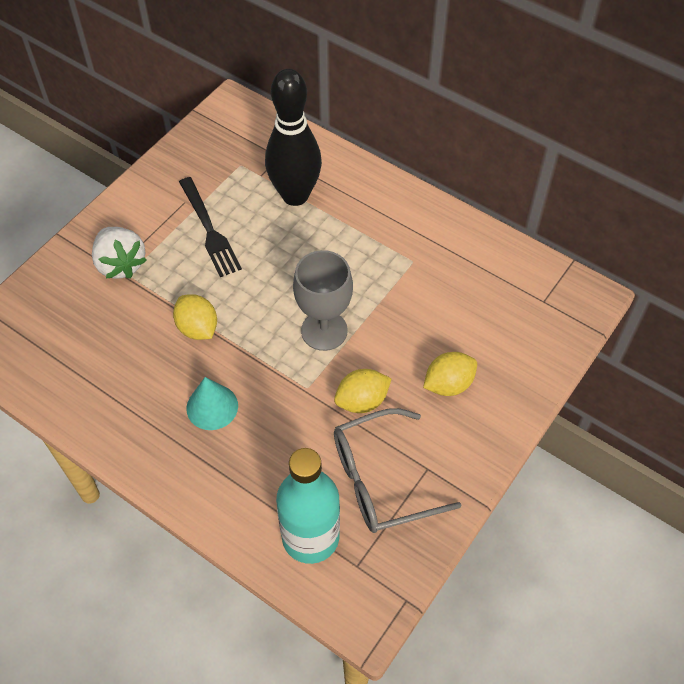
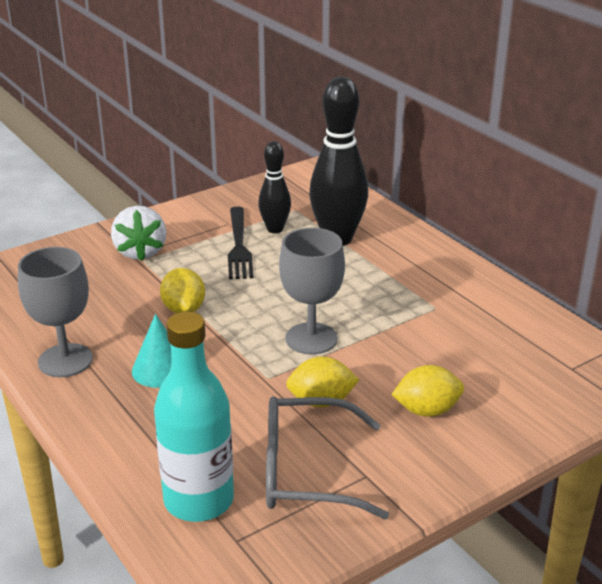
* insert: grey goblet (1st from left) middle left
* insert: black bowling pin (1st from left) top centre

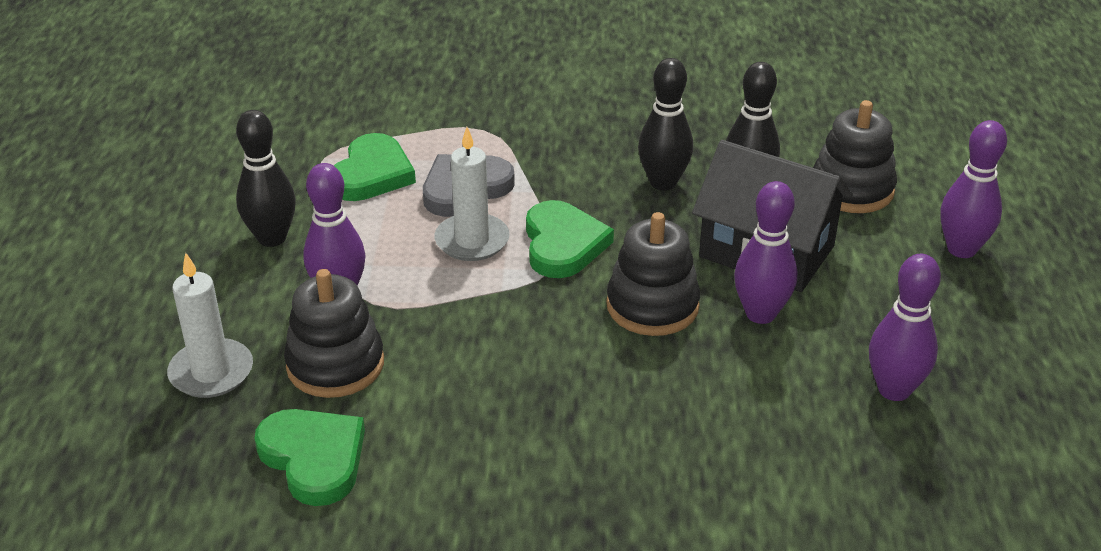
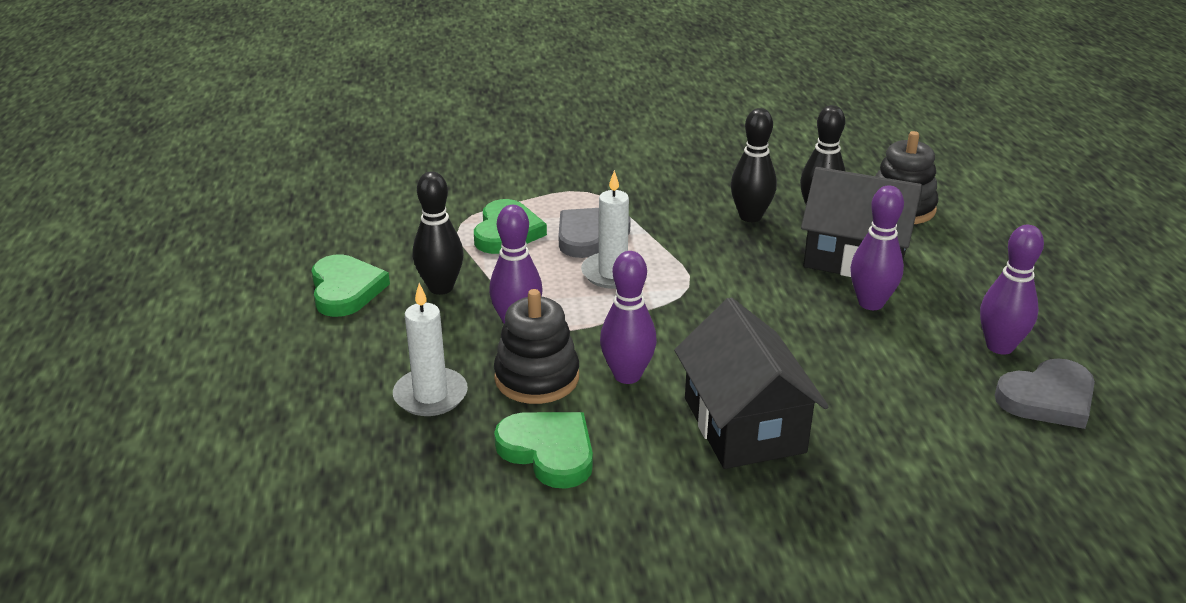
* delete: black stacking toy (2nd from left) centre
* insert: black house (1st from left) centre
* insert: grey heart (2nd from left) middle right
* move: green heart (3rd from left in the first image) centre to green heart (1st from left) middle left
* move: purple bowling pin (4th from left in the first image) middle right to purple bowling pin (2nd from left) centre

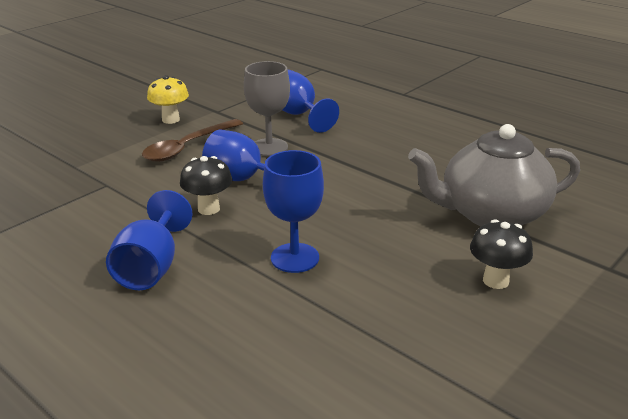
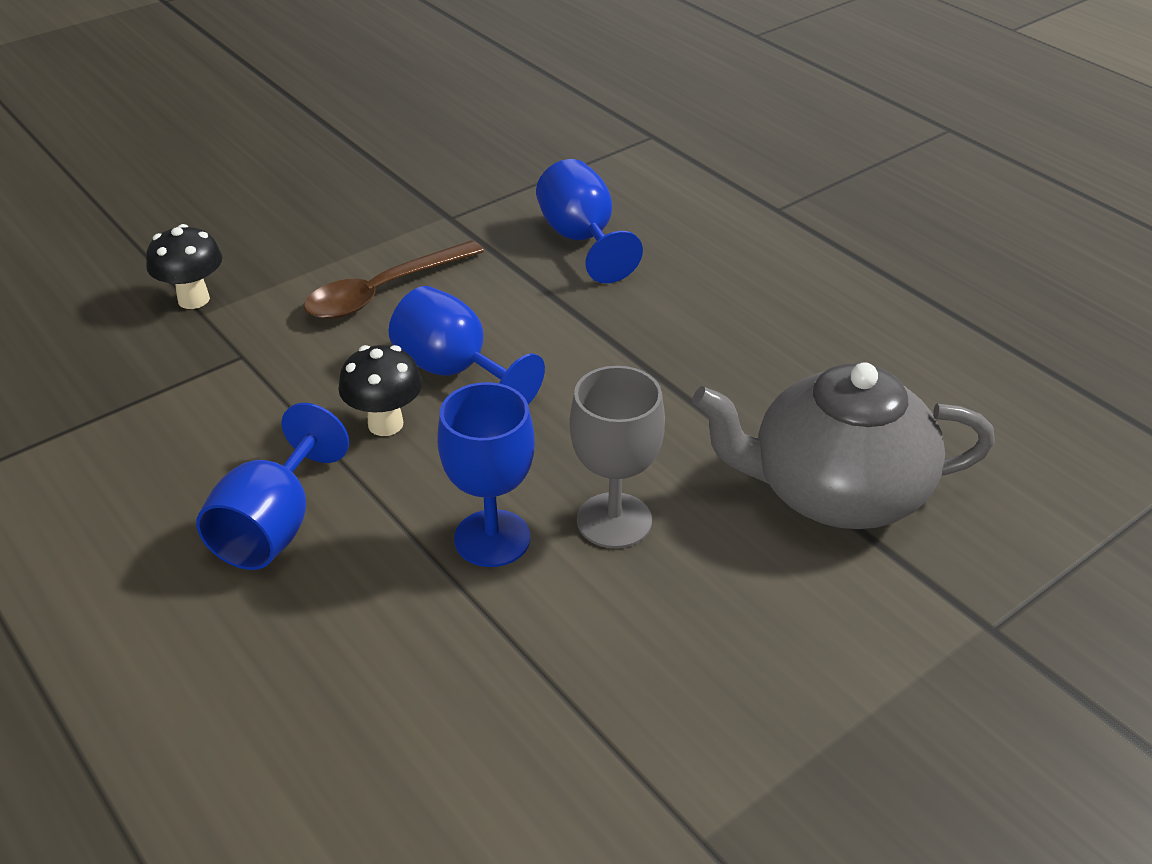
* delete: yellow mushroom top left
* move: grey goblet top centre to centre
* move: black mushroom (2nd from left in the first image) middle right to black mushroom (1st from left) top left

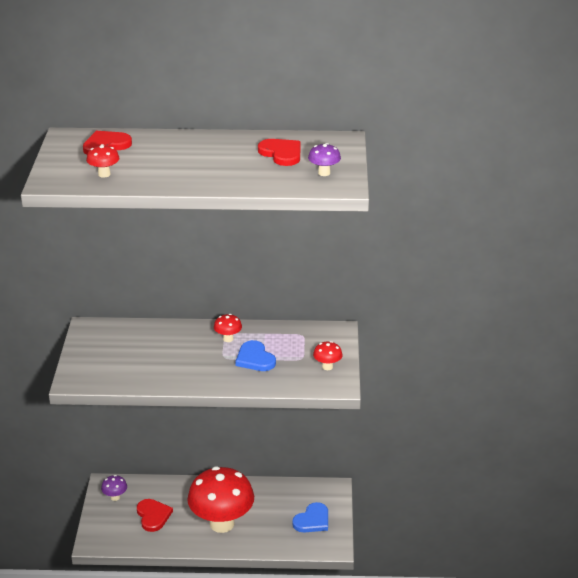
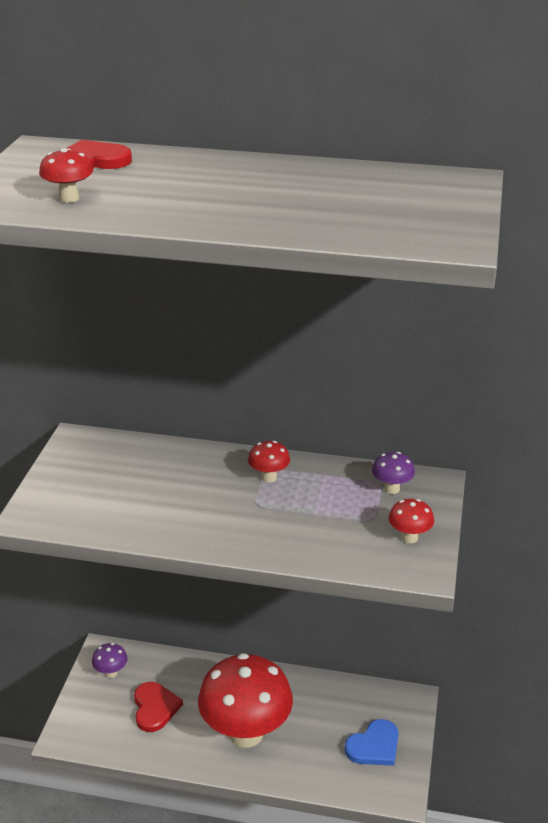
* delete: blue heart (1st from left) centre
* delete: red heart (3rd from left) top centre
* move: purple mushroom (2nd from left) top centre to middle right

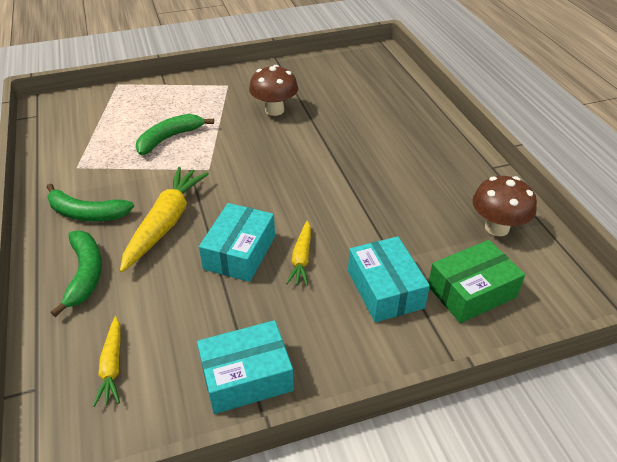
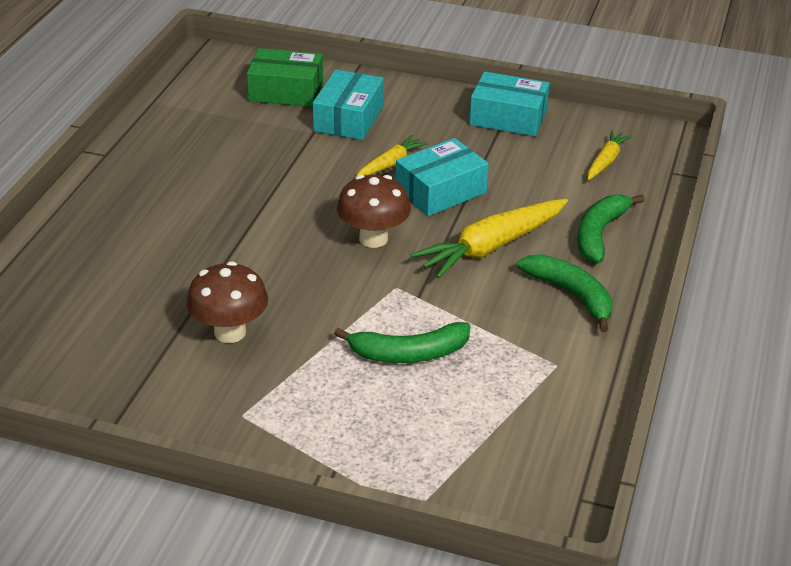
* move: brown mushroom (2nd from left) middle right to centre

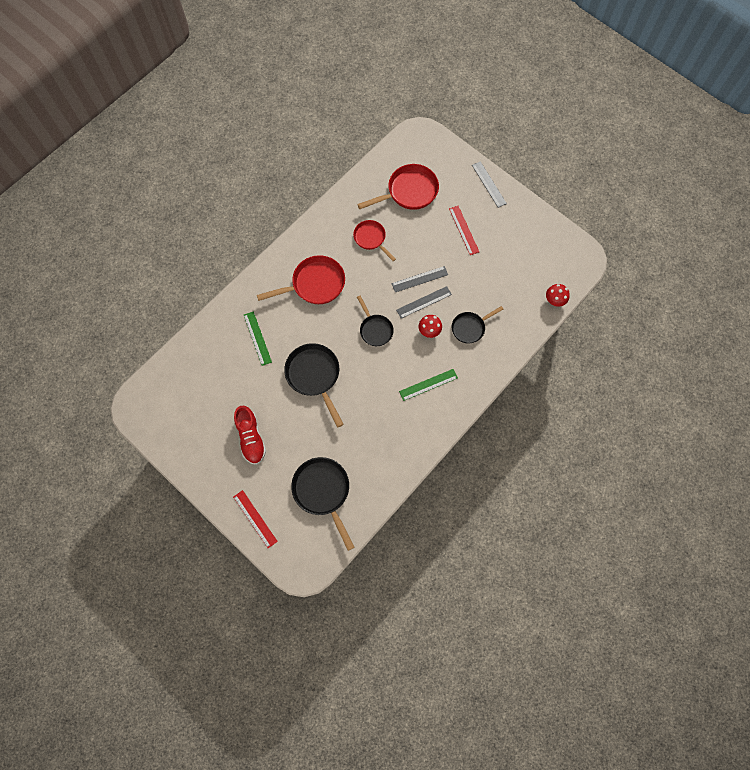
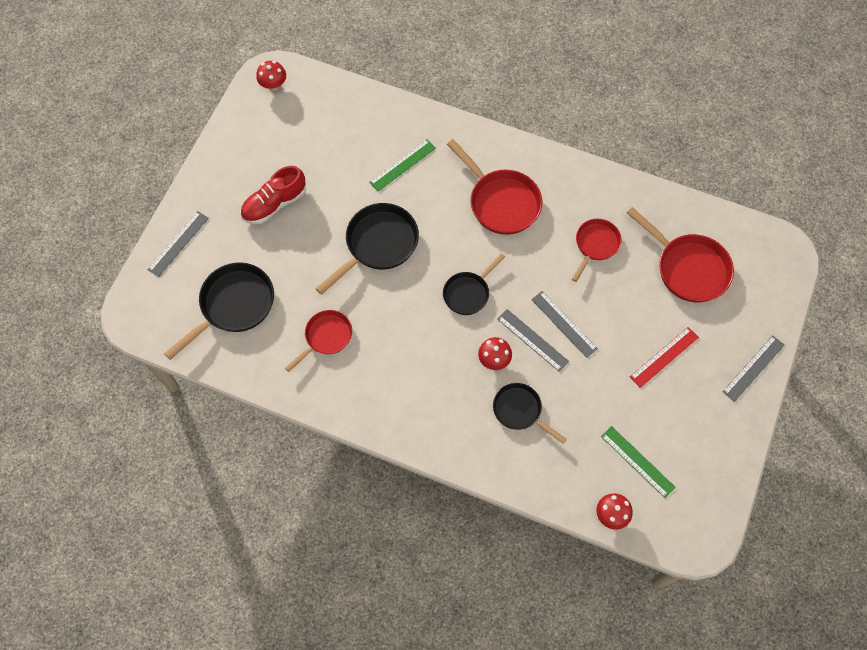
* insert: red mushroom (1st from left) top left
* insert: red pan (1st from left) centre
* move: green ruler (2nd from left) centre to bottom right
* recolor: red ruler (1st from left) bottom centre to grey ruler (1st from left) middle left

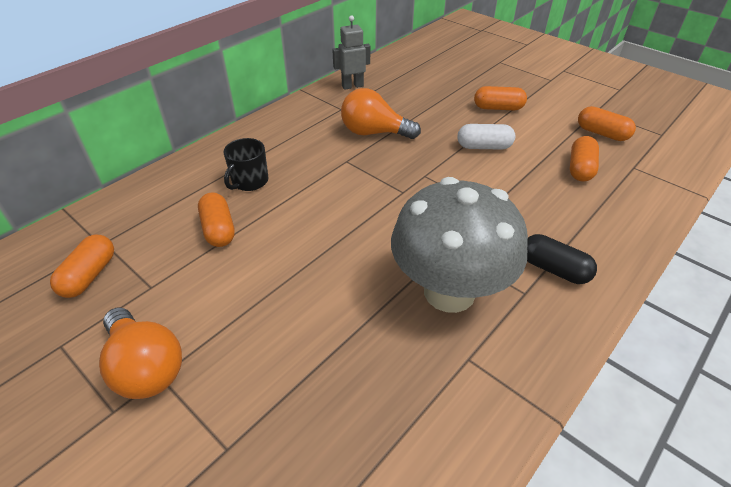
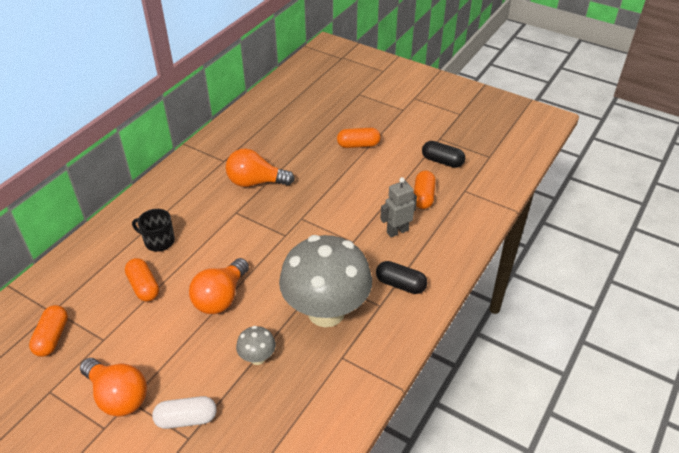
* insert: orange light bulb (2nd from left) middle left
* insert: grey mushroom (1st from left) bottom centre
* move: grey robot top centre to centre
* move: white capsule top centre to bottom left
* recolor: orange capsule (5th from left) top right to black capsule (2nd from left) centre
* rotate: black mug centre = middle left 90 degrees clockwise

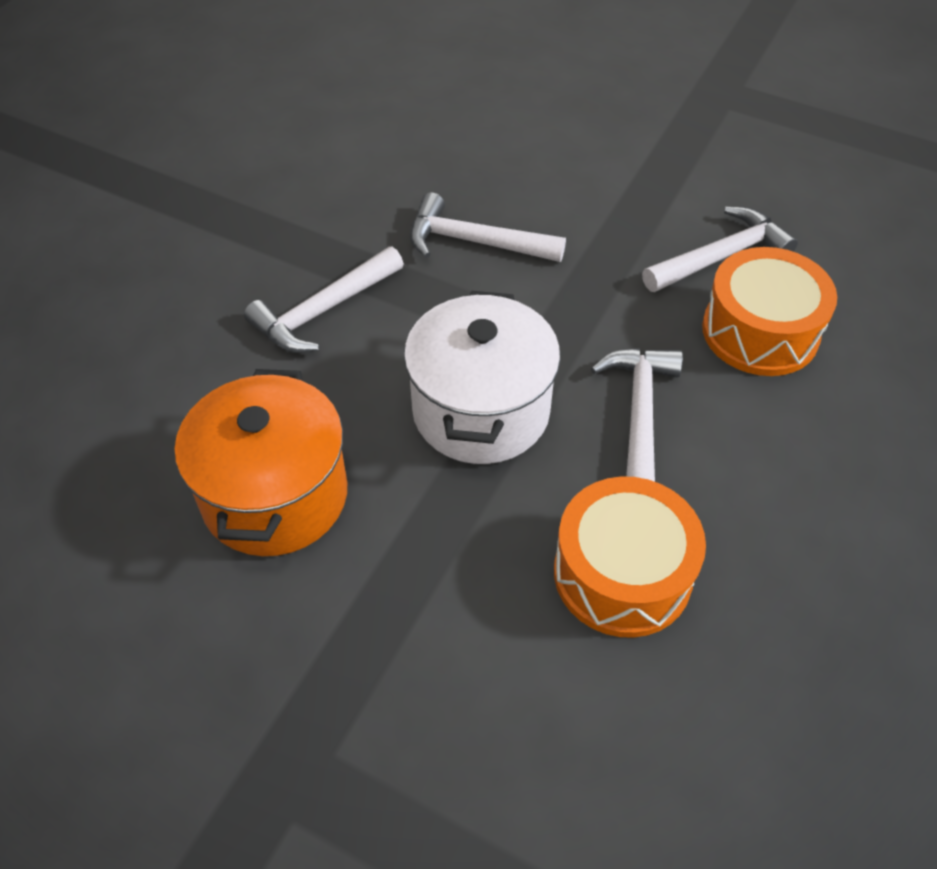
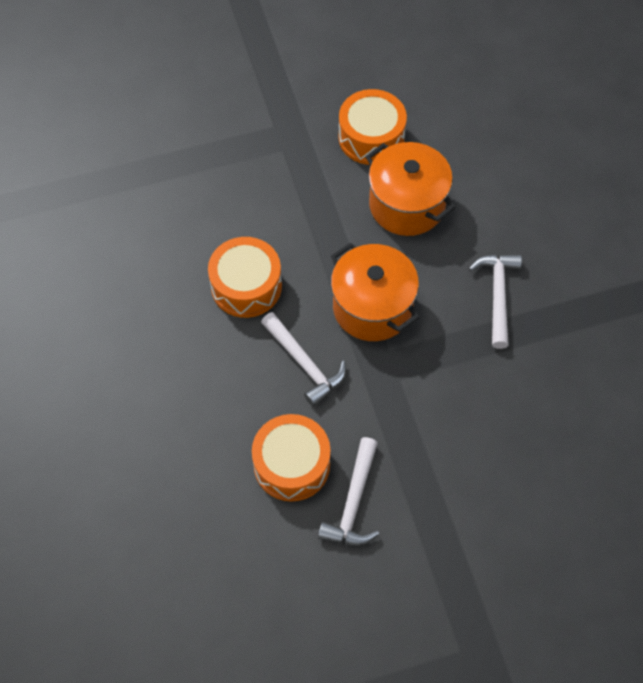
* delete: white hammer (2nd from left) top centre
* insert: orange drum (3rd from left) top centre
* recolor: white pot centre to orange pot (1st from left) centre

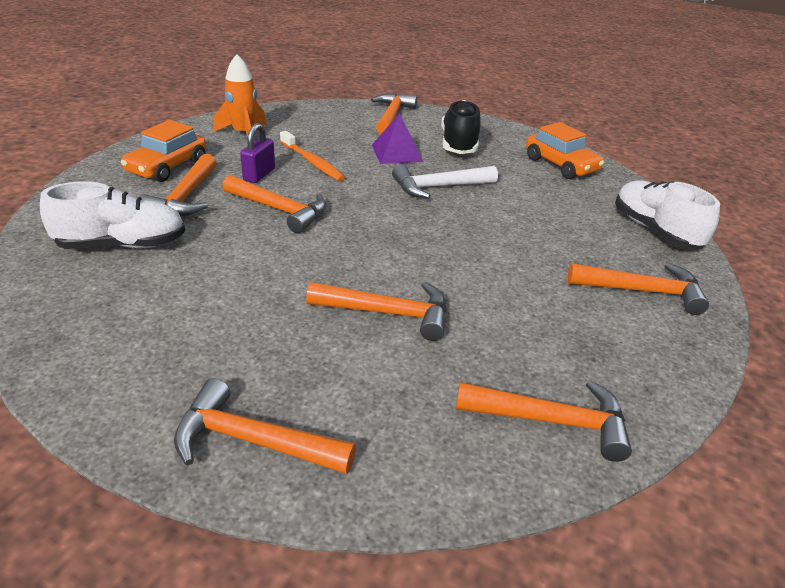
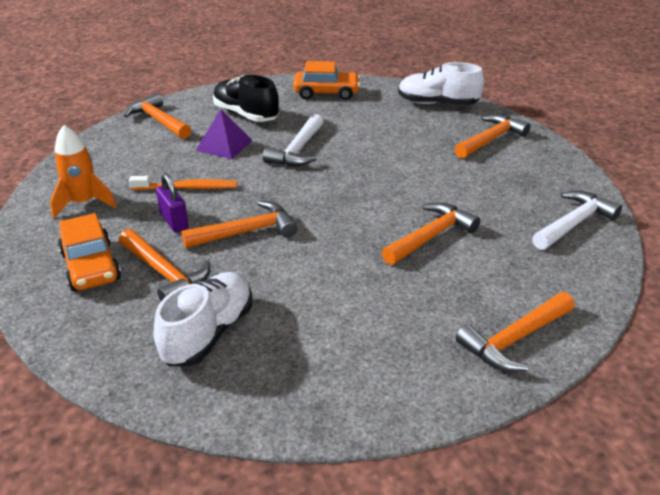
* recolor: orange hammer (6th from left) bottom right to white hammer (2nd from left) middle right

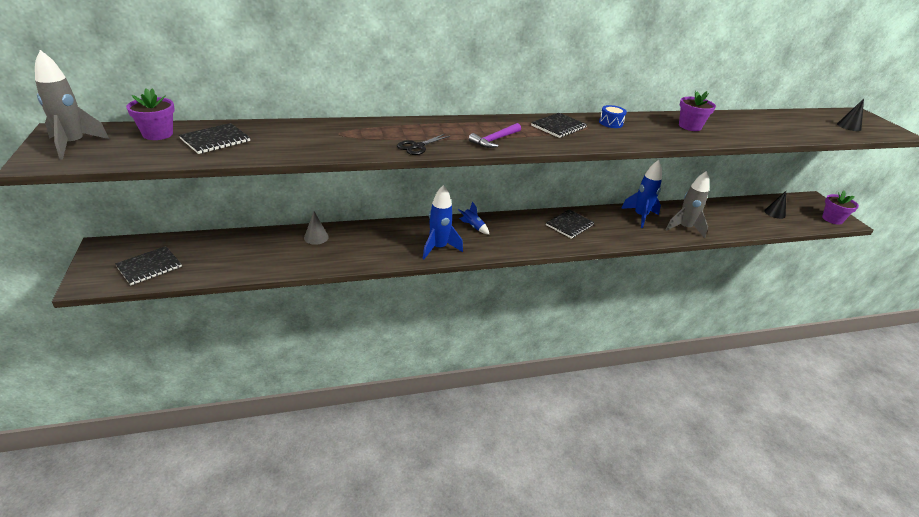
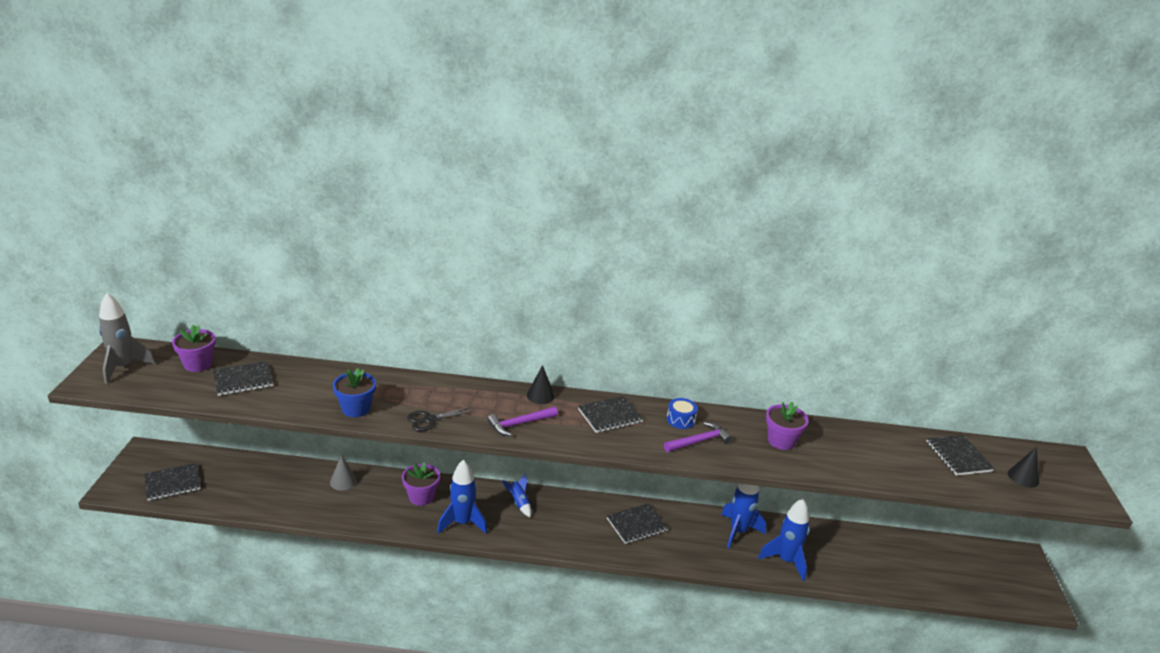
* insert: blue flower pot middle left
* insert: purple hammer (2nd from left) bottom centre
* insert: black notebook (5th from left) bottom right
* move: black cone (1st from left) middle right to centre
* move: purple flower pot (3rd from left in the first image) middle right to purple flower pot (2nd from left) bottom centre
* recolor: grey rocket (2nd from left) middle right to blue rocket (4th from left) bottom right

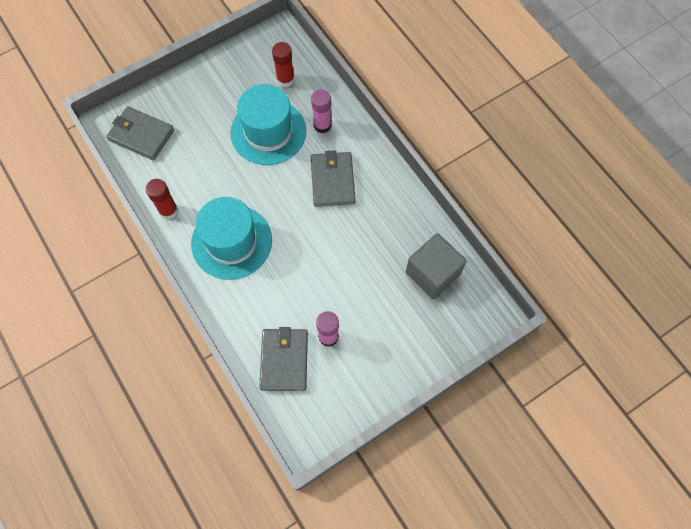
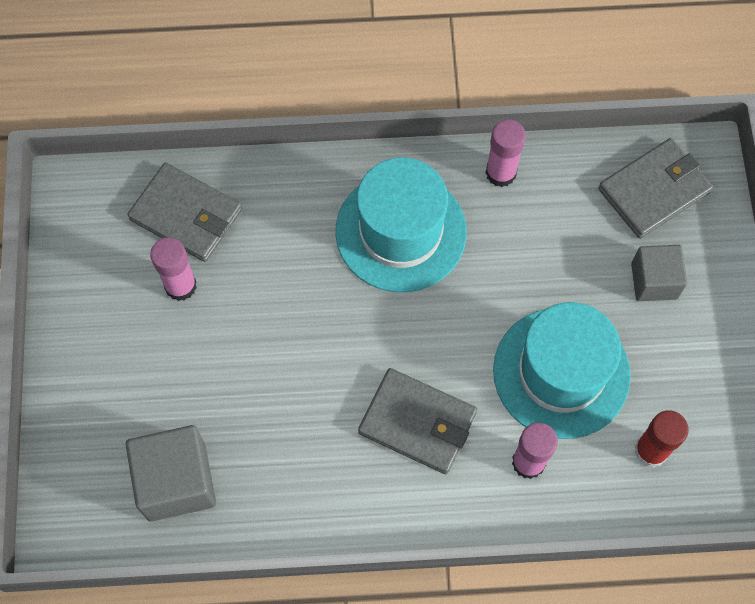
* insert: grey cube (2nd from left) middle right
* recolor: red glue stick (1st from left) middle left to pink glue stick (2nd from left) top right

